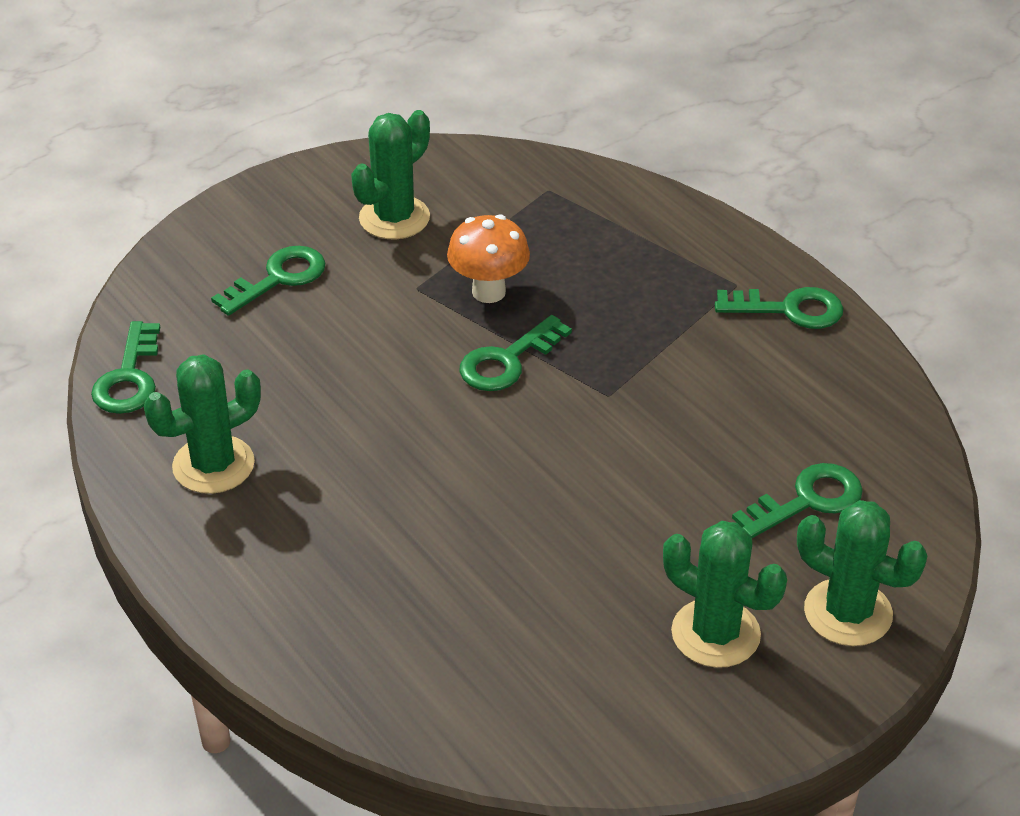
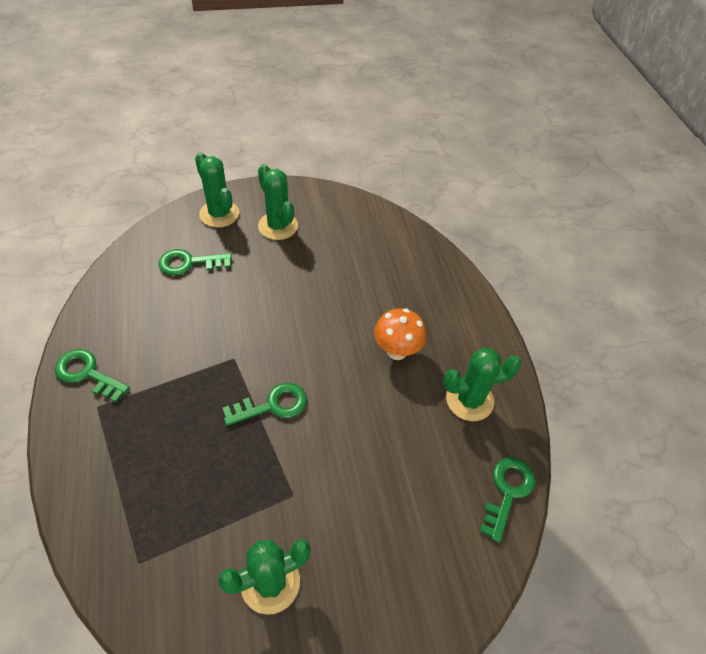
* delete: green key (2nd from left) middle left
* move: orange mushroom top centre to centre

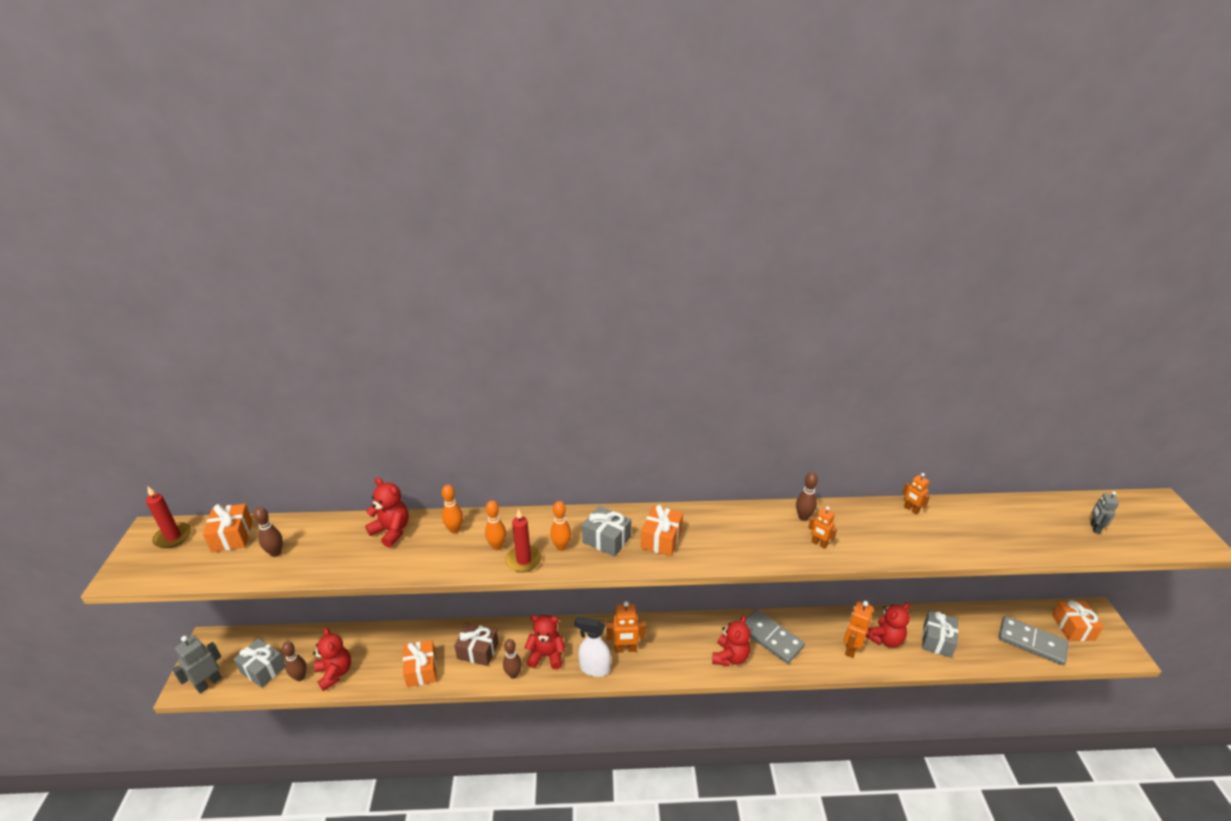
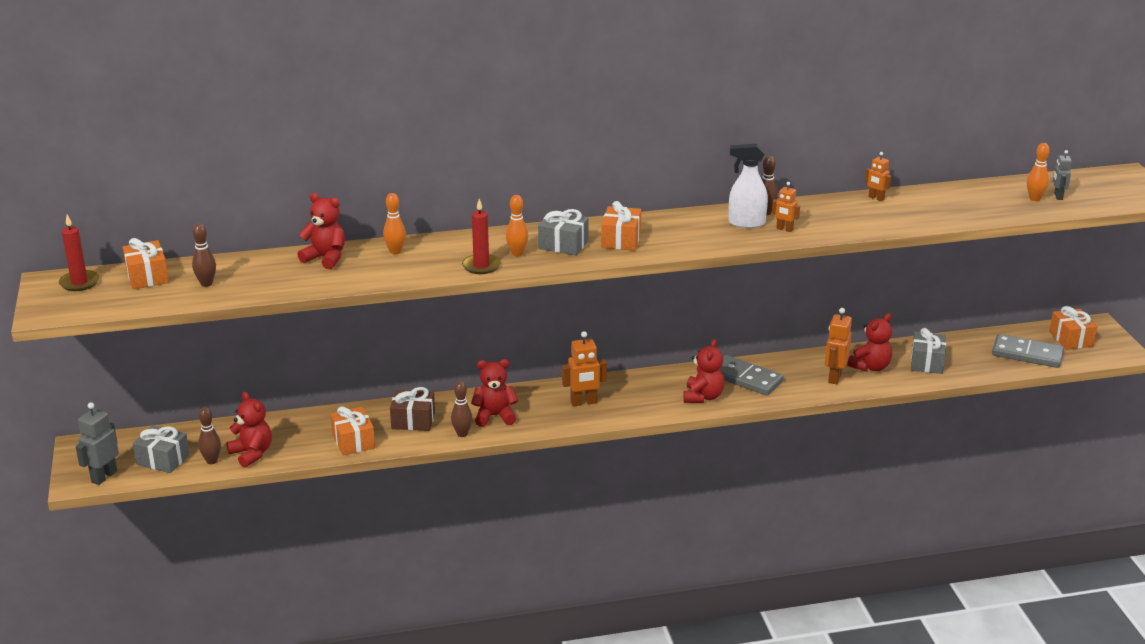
* move: orange bowling pin (2nd from left in the first image) centre to orange bowling pin (3rd from left) top right
* move: white spray bottle bottom centre to top centre

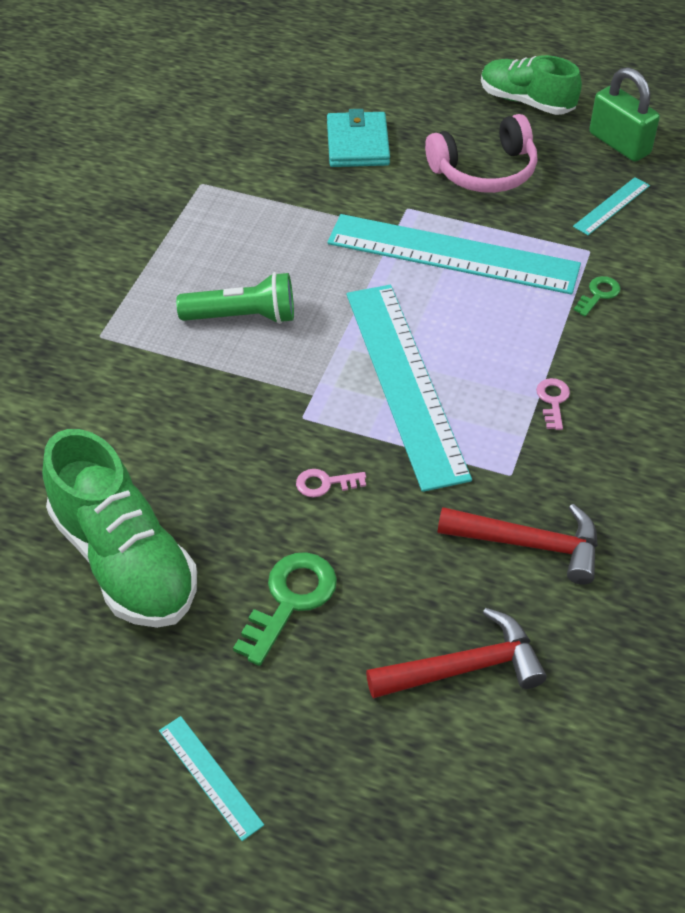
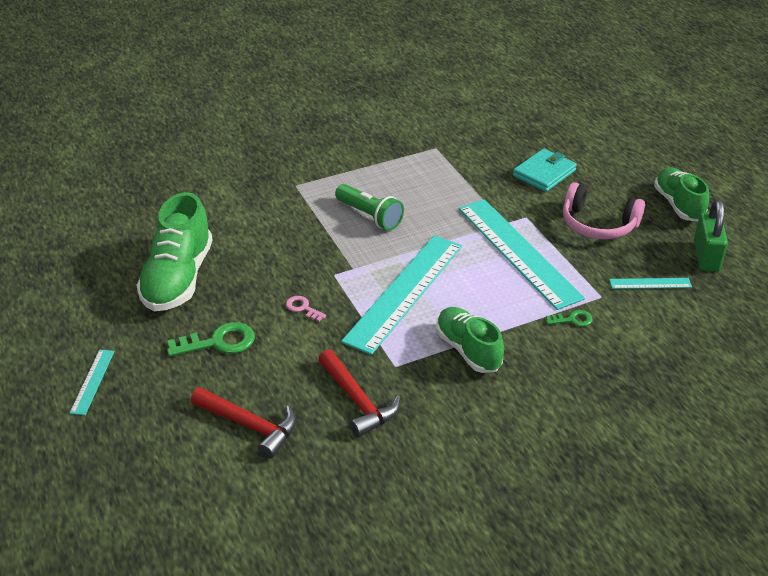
* replace: pink key (2nd from left) middle right to green shoe (2nd from left) centre

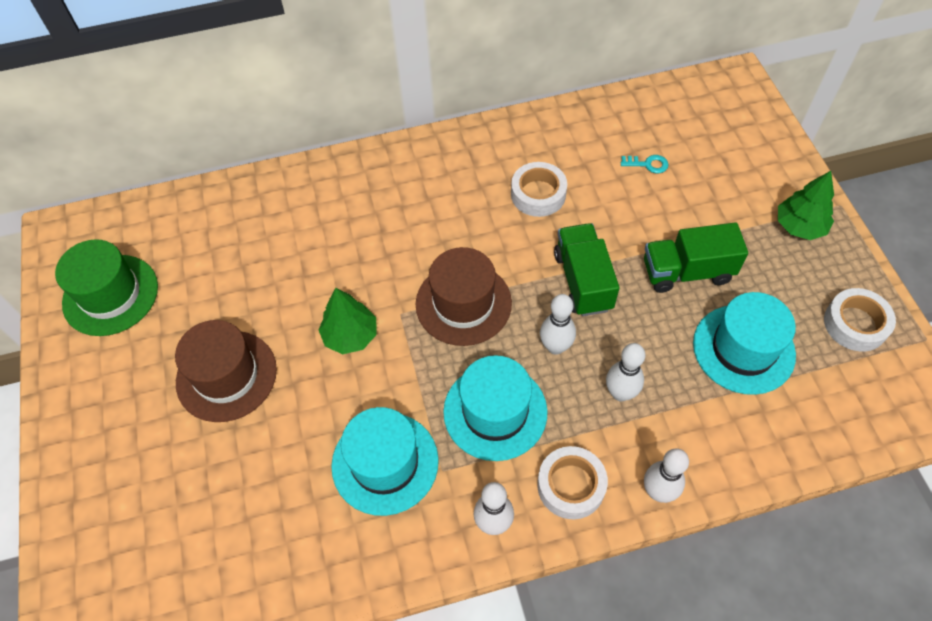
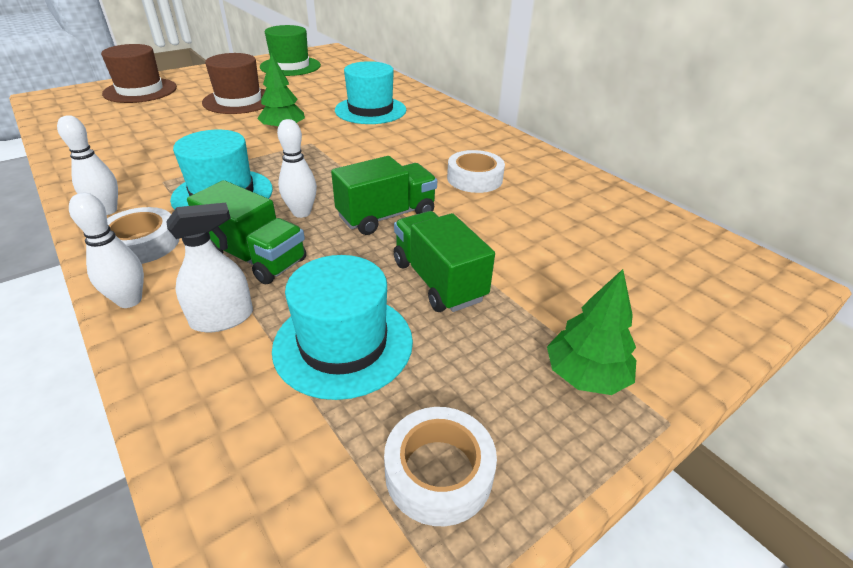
* delete: turquoise key top right
* insert: white spray bottle middle left
* move: turquoise hat (1st from left in the first image) bottom centre to turquoise hat (3rd from left) top centre
* move: brown hat (2nd from left in the first image) centre to brown hat (1st from left) top left
* replace: white bowling pin (3rd from left) middle right to green truck (1st from left) middle left

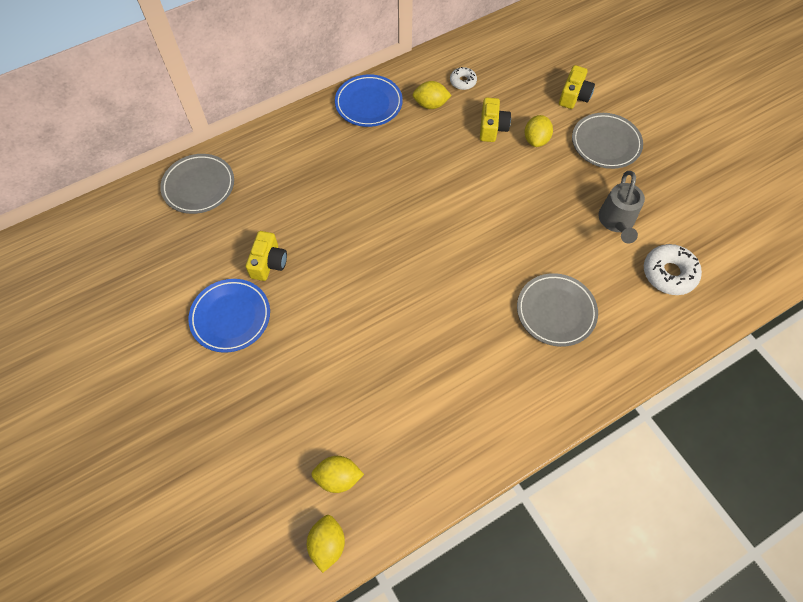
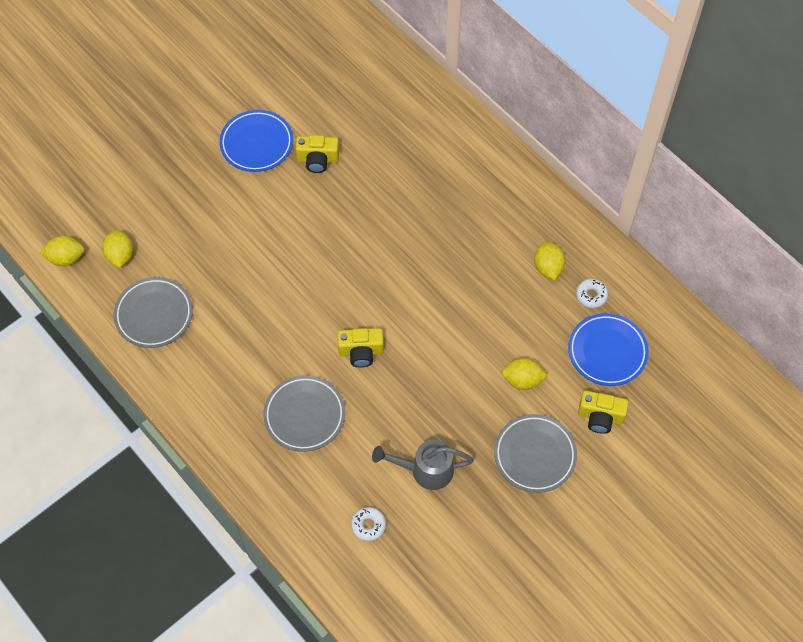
* move: grey plate (1st from left) top left to middle left
* move: blue plate (2nd from left) top centre to middle right
* move: yellow camera (2nd from left) top centre to centre
* resize: white donut (2nd from left in the first image) middle right = bottom centre x0.58

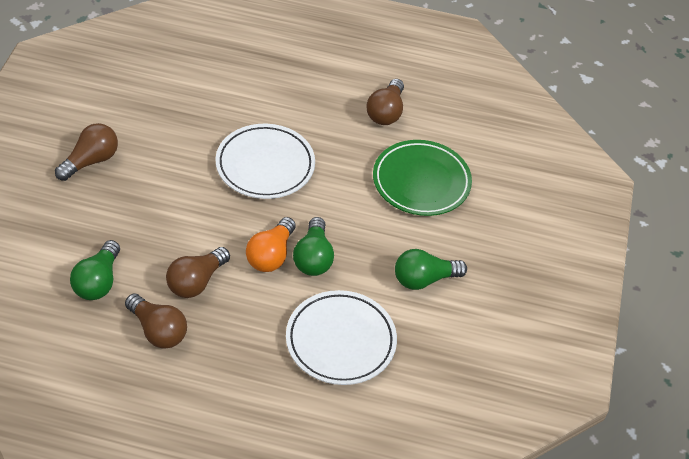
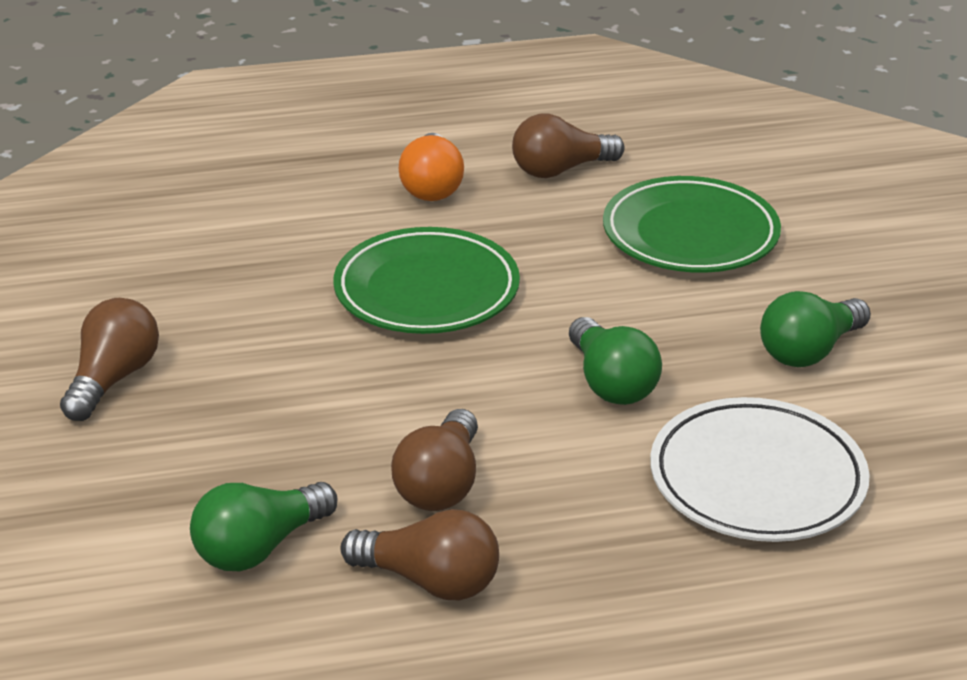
* move: orange light bulb centre to top centre
* recolor: white plate (1st from left) centre to green plate (1st from left) centre
* rotate: green light bulb (1st from left) middle left = bottom left 60 degrees clockwise
* rotate: brown light bulb (4th from left) top centre = top centre 75 degrees clockwise

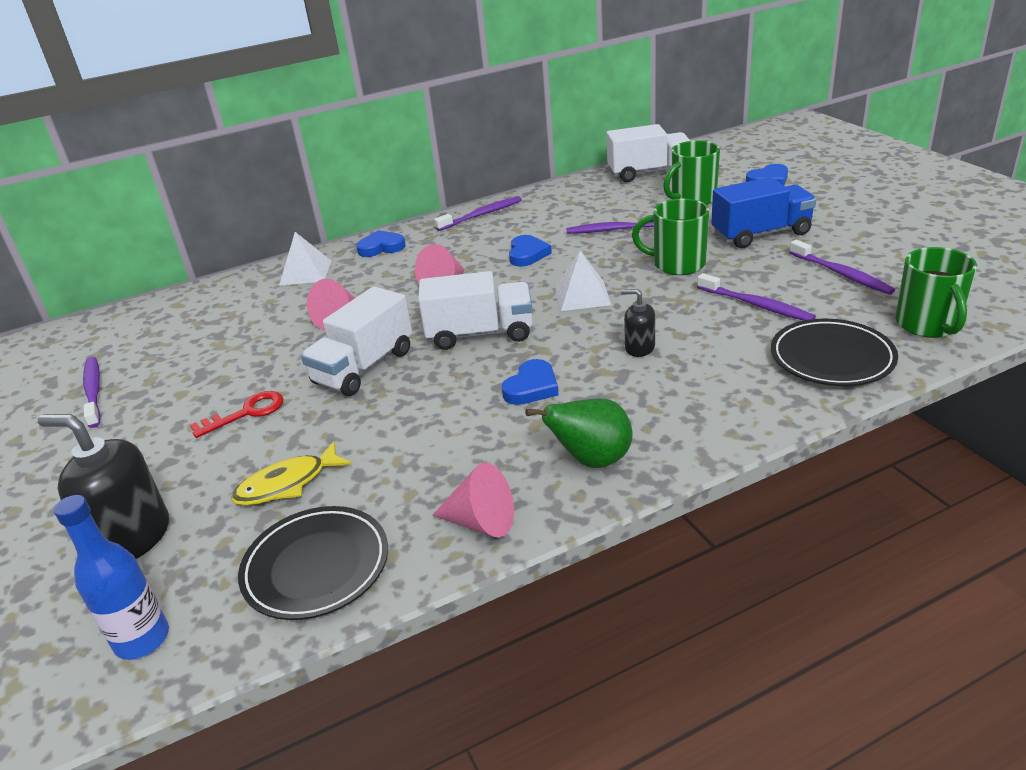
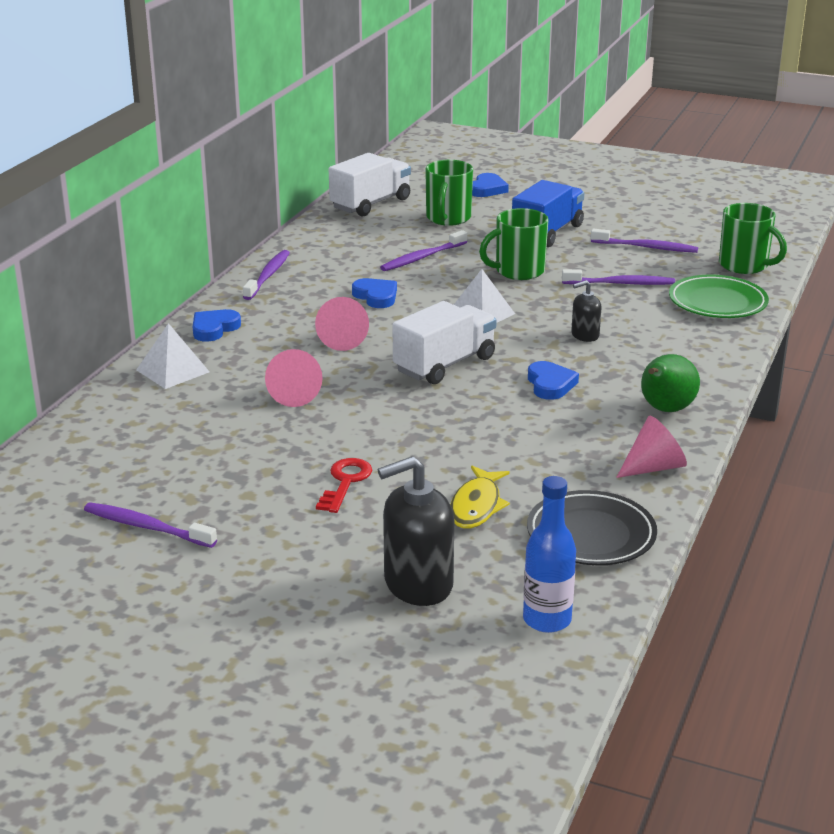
* delete: white truck (1st from left) centre
* recolor: black plate (2nd from left) middle right to green plate middle right

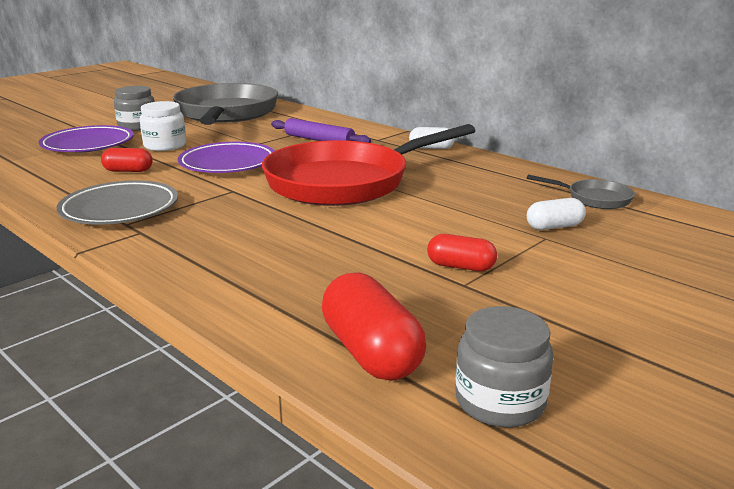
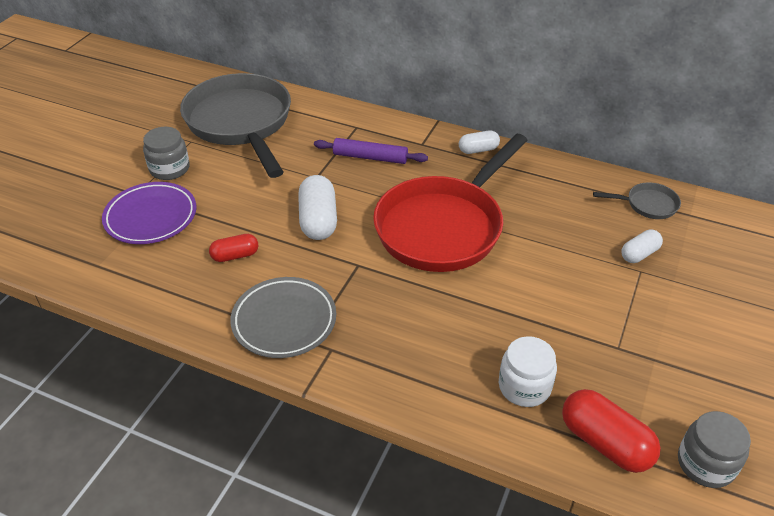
* delete: red capsule (3rd from left) centre
* move: white jar top left to bottom right
* replace: purple plate (2nd from left) top left to white capsule (1st from left) centre

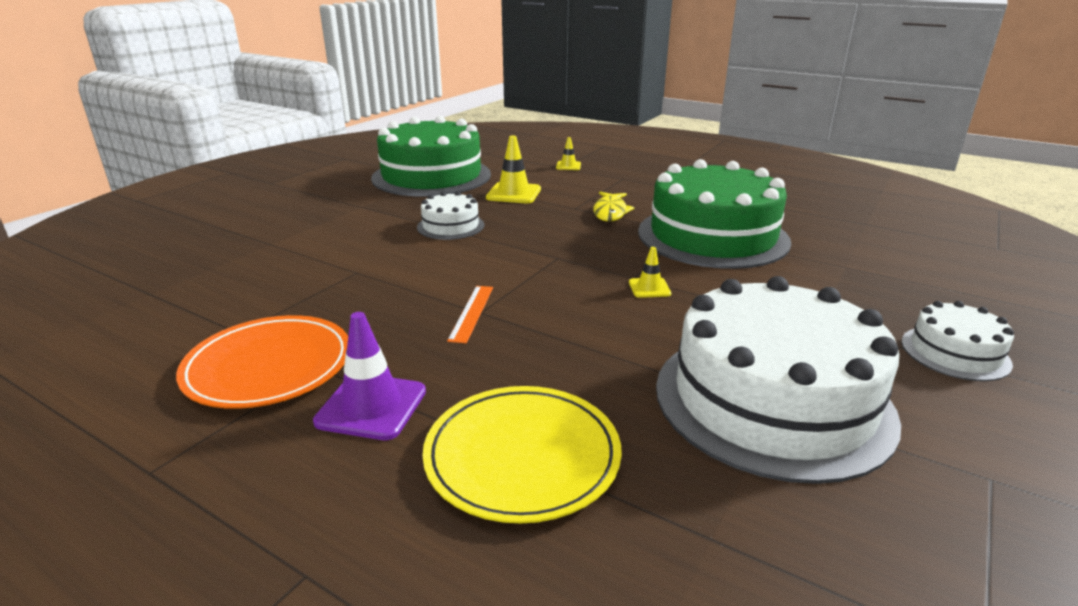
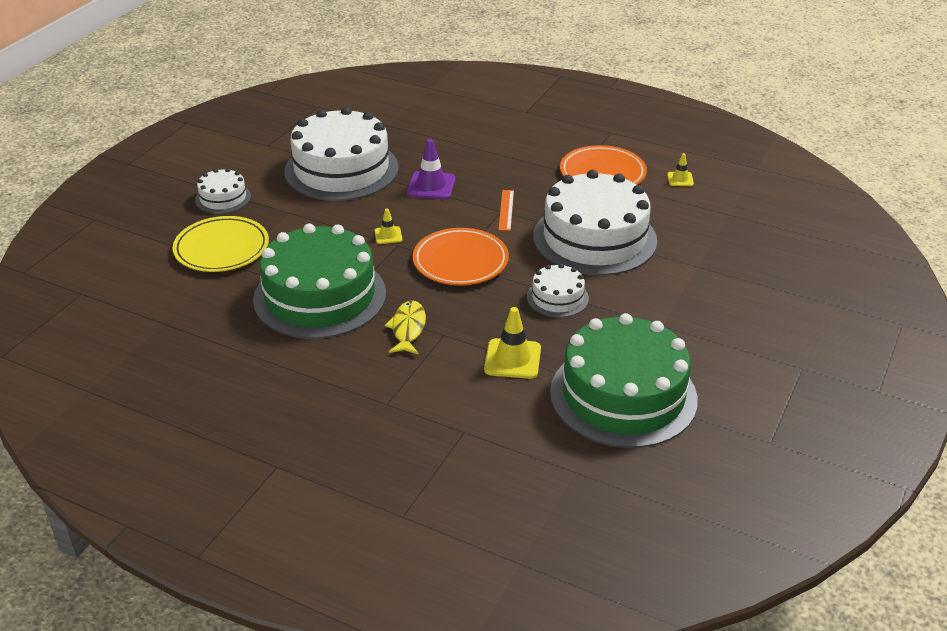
* insert: orange plate (1st from left) centre
* insert: white cake (4th from left) centre
* move: purple traffic cone centre to top centre
* move: yellow plate bottom centre to middle left
* move: yellow traffic cone (2nd from left in the first image) top centre to yellow traffic cone (3rd from left) top right

